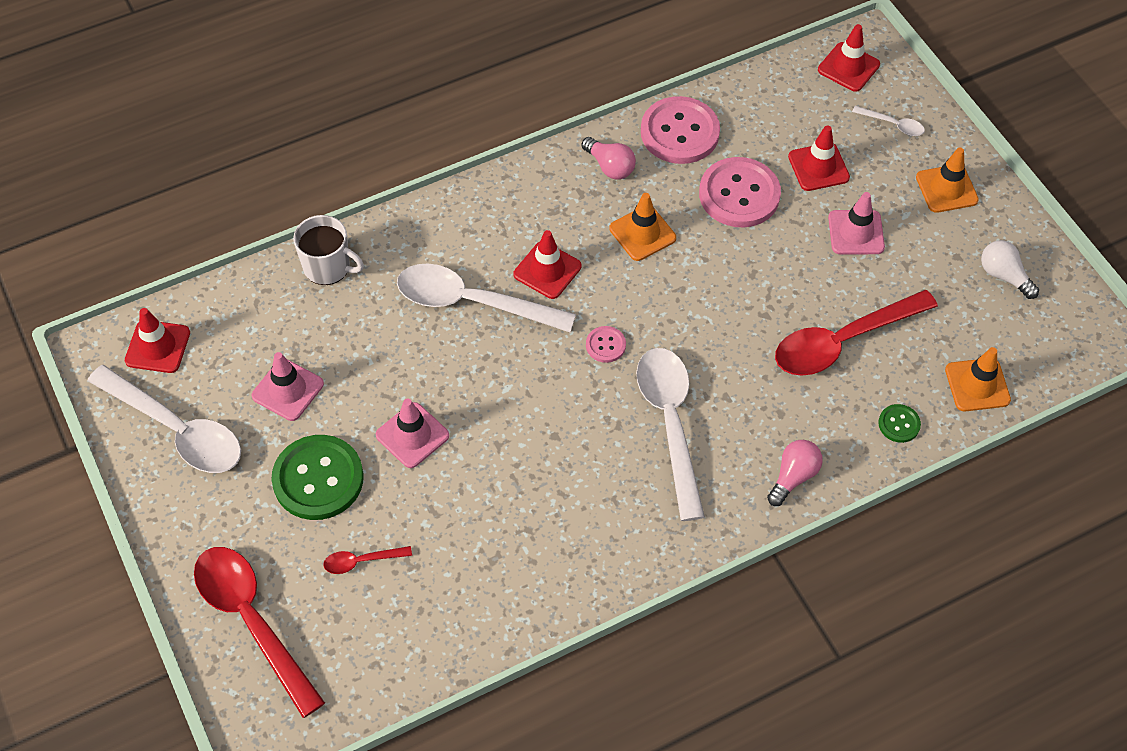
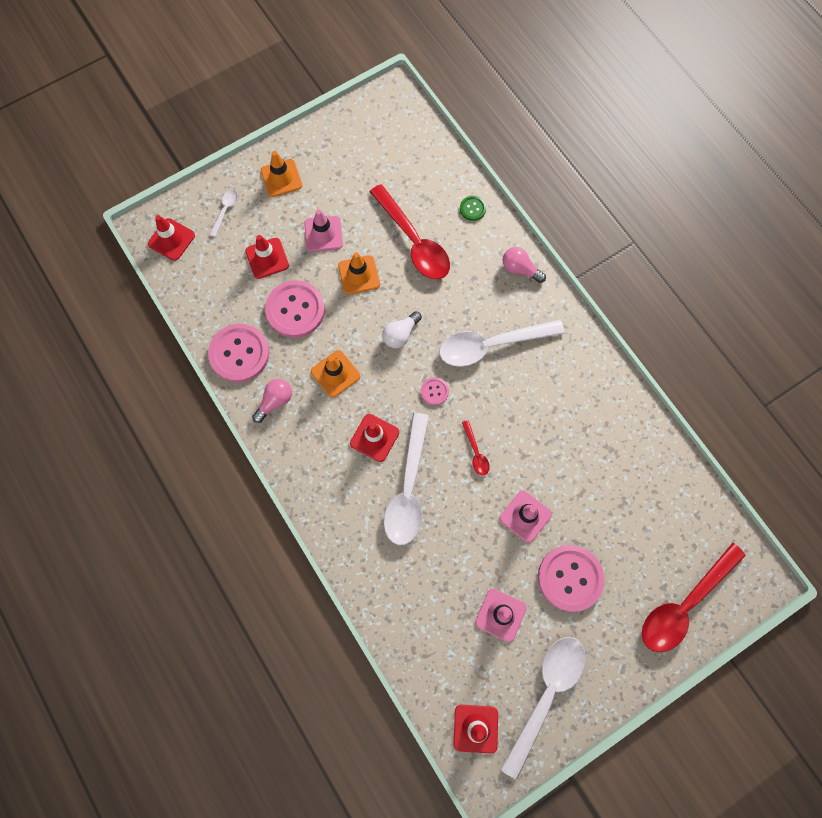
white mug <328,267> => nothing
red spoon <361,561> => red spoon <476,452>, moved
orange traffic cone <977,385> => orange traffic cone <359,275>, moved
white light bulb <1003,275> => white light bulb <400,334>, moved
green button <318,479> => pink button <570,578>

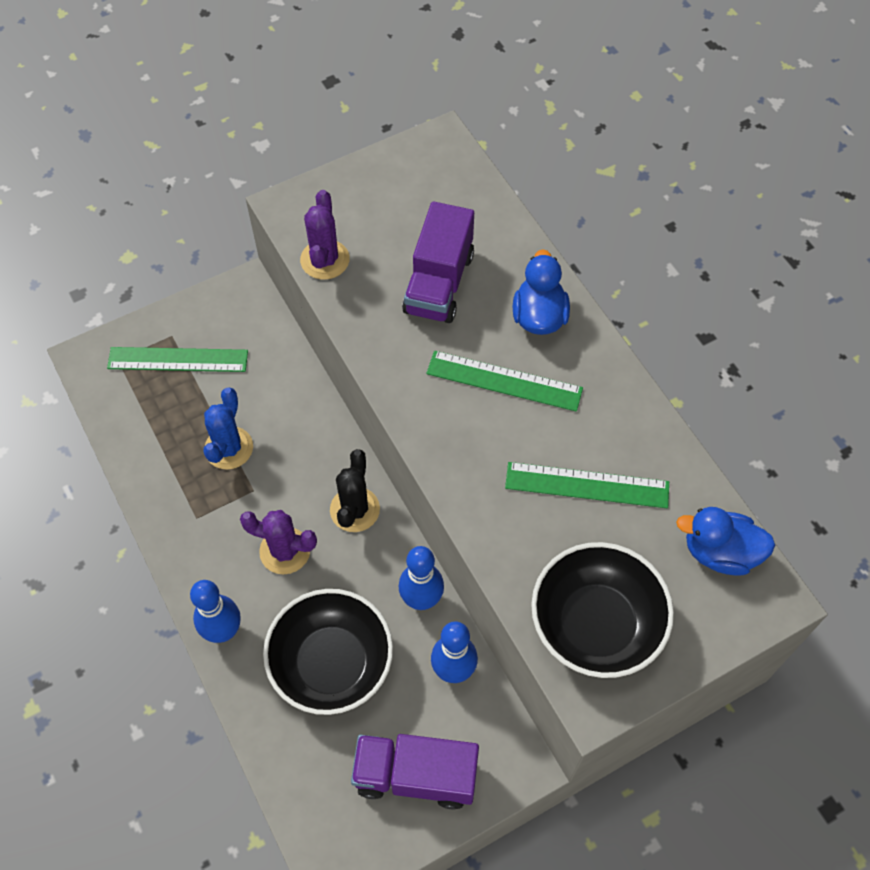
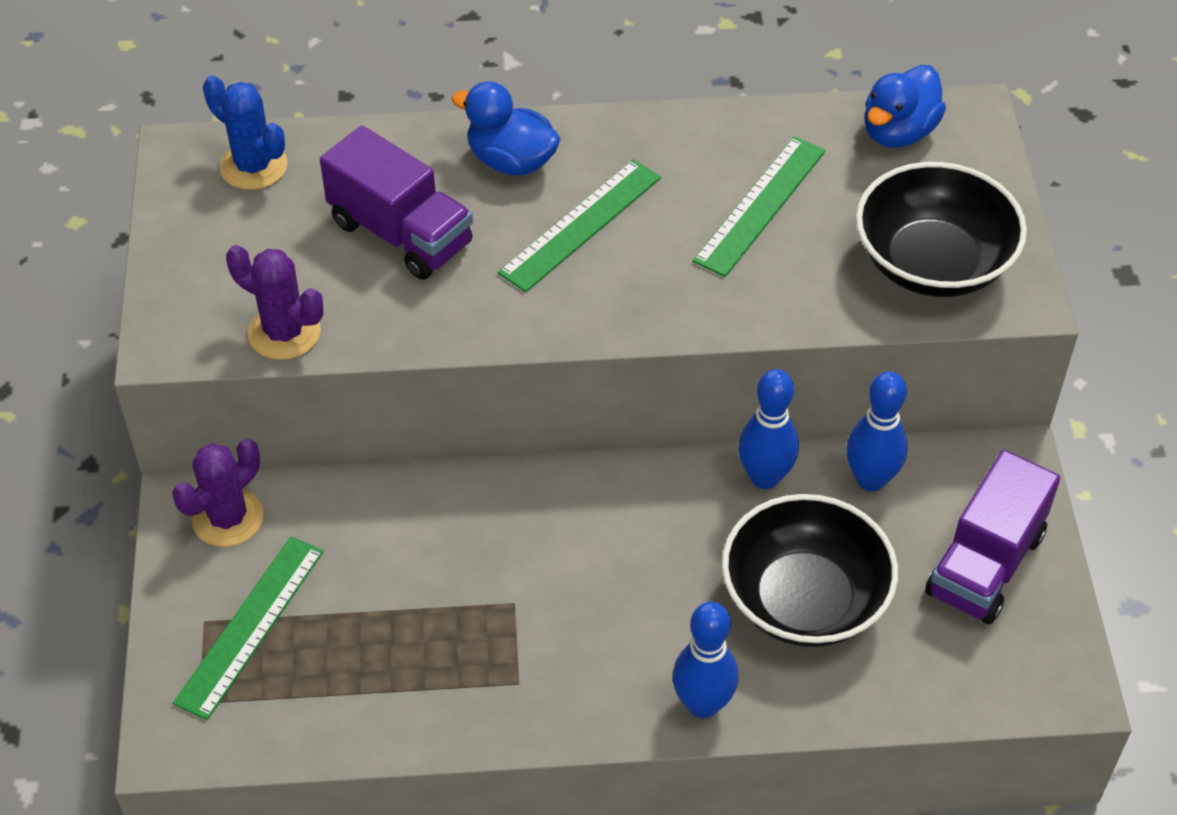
black cactus <354,509> => nothing
blue cactus <229,448> => blue cactus <253,166>, moved
purple cactus <285,551> => purple cactus <228,518>, moved

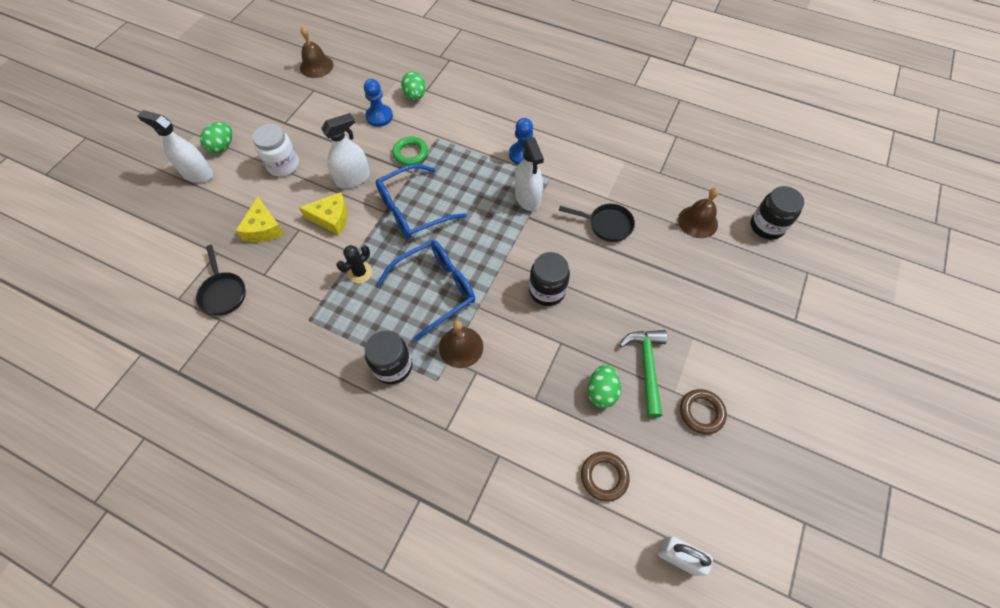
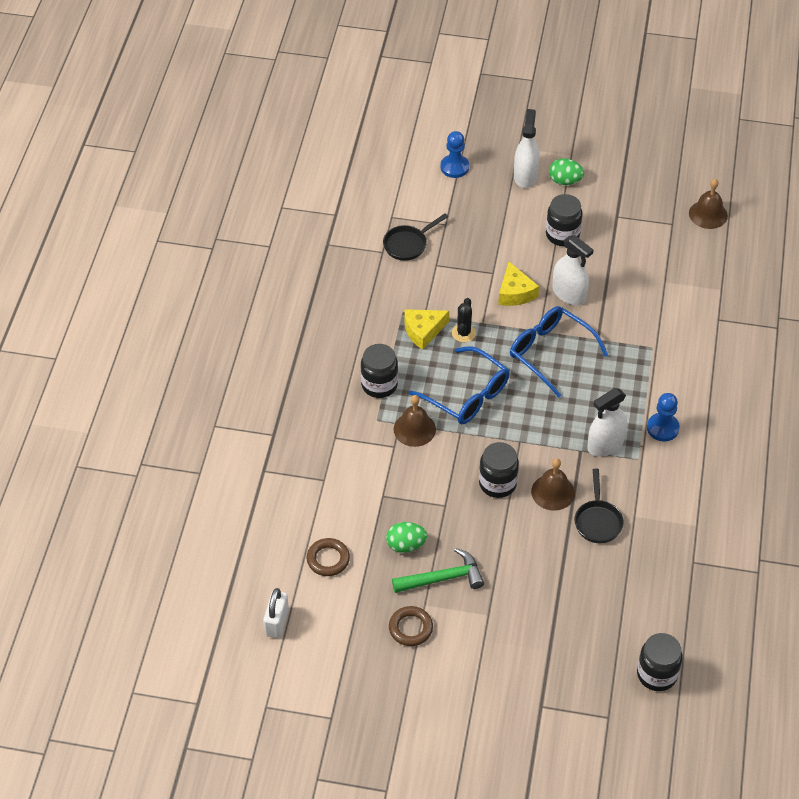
green ring <410,153> => nothing
green egg <415,96> => nothing
yellow cheese <264,228> => yellow cheese <423,331>, moved
blue pawn <379,116> => blue pawn <454,167>, moved
brown bell <697,221> => brown bell <553,492>, moved
white jar <283,165> => black jar <562,235>
black cactus <360,272> => black cactus <463,333>, 75 degrees clockwise

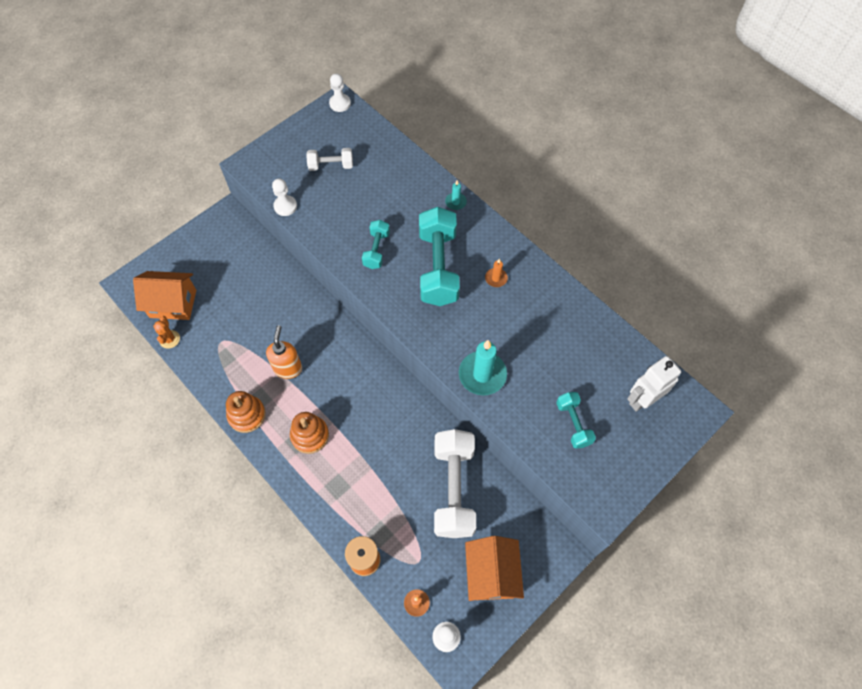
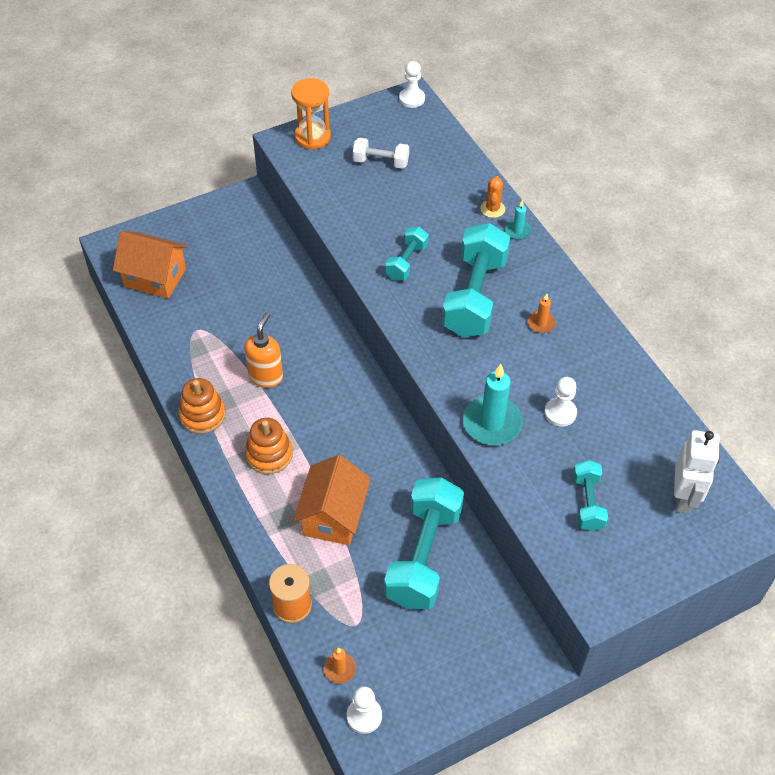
nothing => orange hourglass <312,137>
orange cactus <169,339> => orange cactus <492,209>, moved
white pawn <285,206> => white pawn <560,413>, moved
orange house <491,574> => orange house <333,516>, moved
white dumbbell <453,489> => turquoise dumbbell <423,555>
white robot <642,399> => white robot <683,497>, 120 degrees clockwise

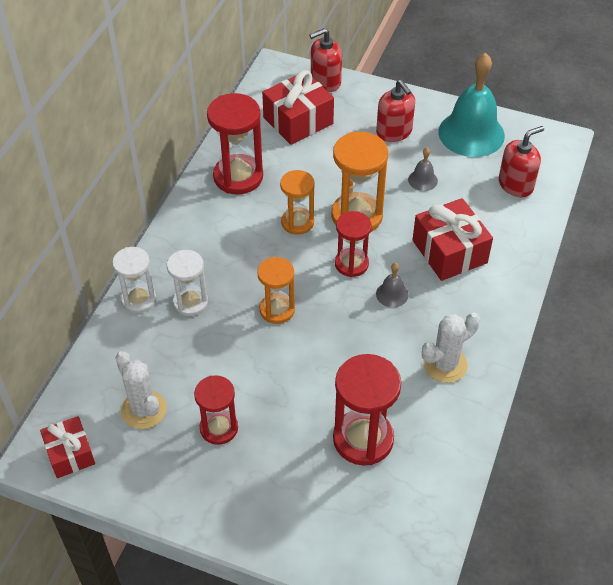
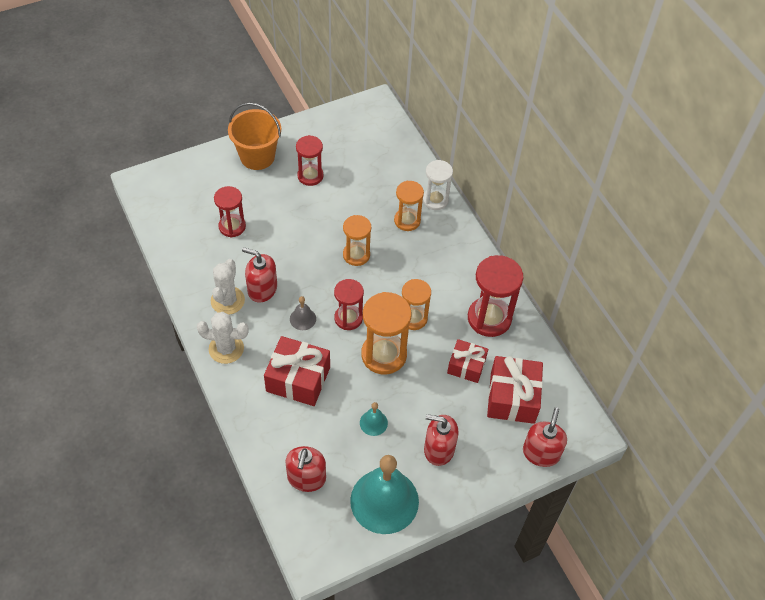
nothing => orange bucket <257,156>
nothing => red soap dispenser <262,289>
red gift <70,454> => red gift <466,366>, moved
white cactus <144,410> => white cactus <226,348>, moved
white hourglass <190,302> => orange hourglass <407,220>
grey bell <422,180> => turquoise bell <373,423>
red hourglass <363,439> => red hourglass <232,226>, x0.64

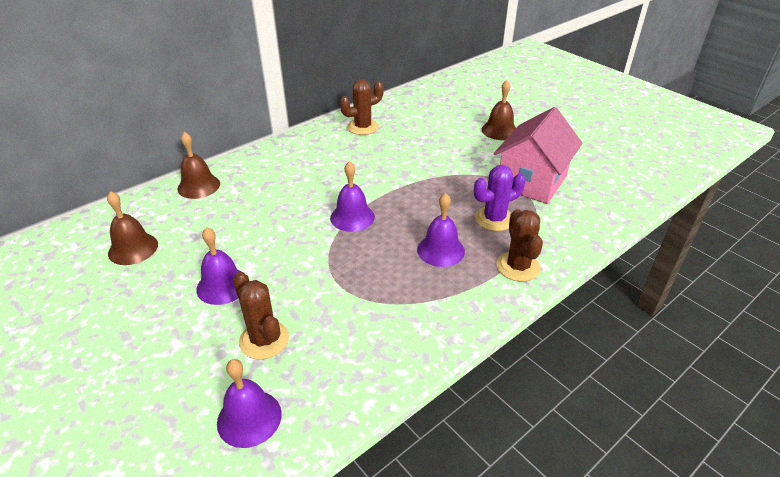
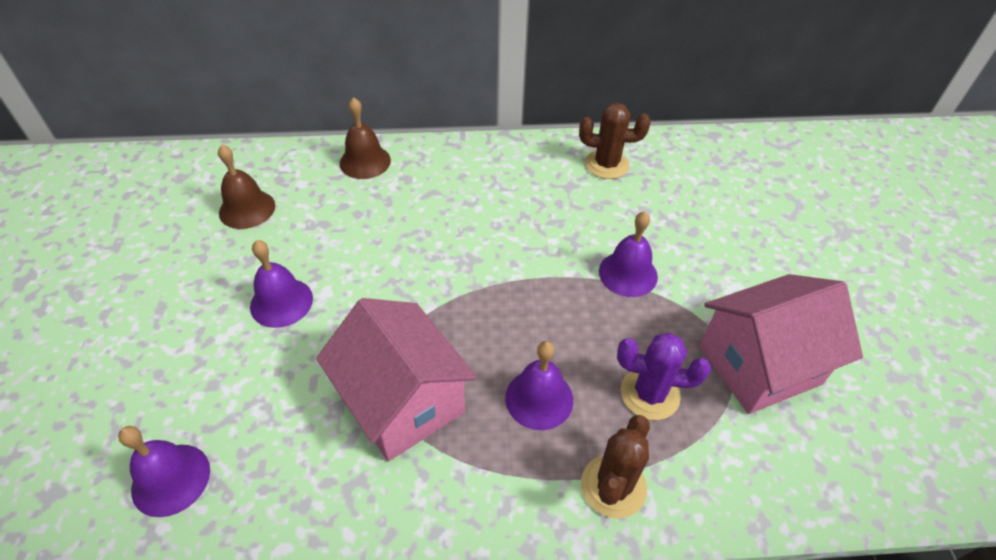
brown cactus <264,340> => nothing
brown bell <499,130> => nothing
nothing => pink house <402,401>
purple bell <352,217> => purple bell <628,273>, moved

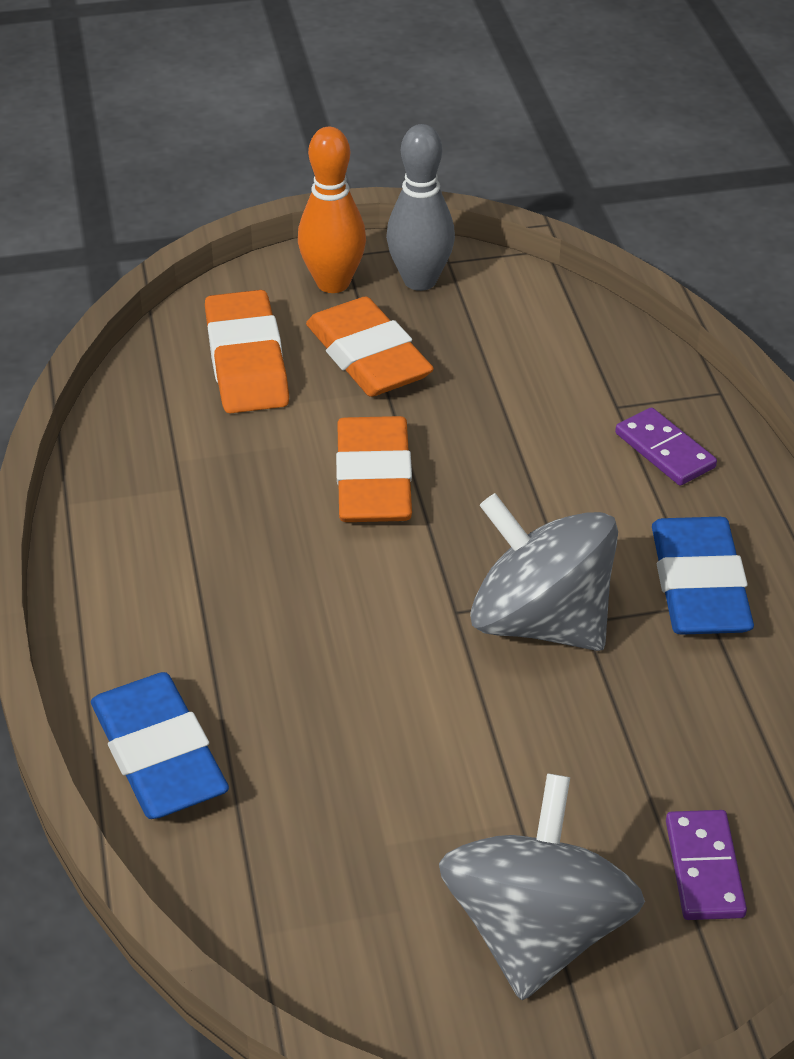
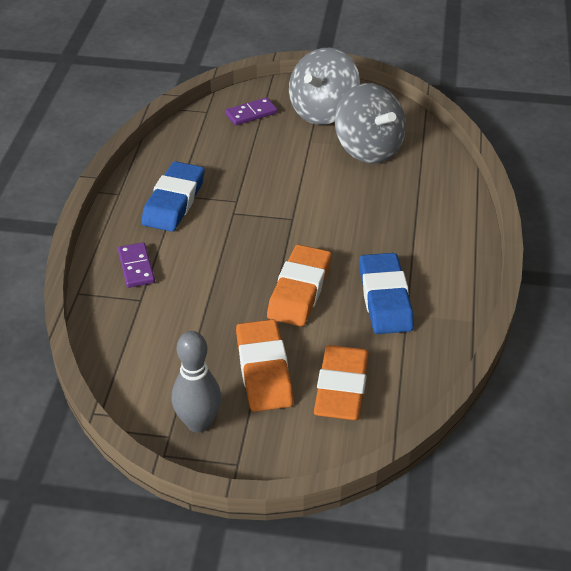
orange bowling pin <333,283> => nothing
blue eraser <159,755> => blue eraser <385,298>, moved
grey spinning top <540,621> => grey spinning top <368,149>, moved
purple domino <704,868> => purple domino <251,114>, 45 degrees clockwise

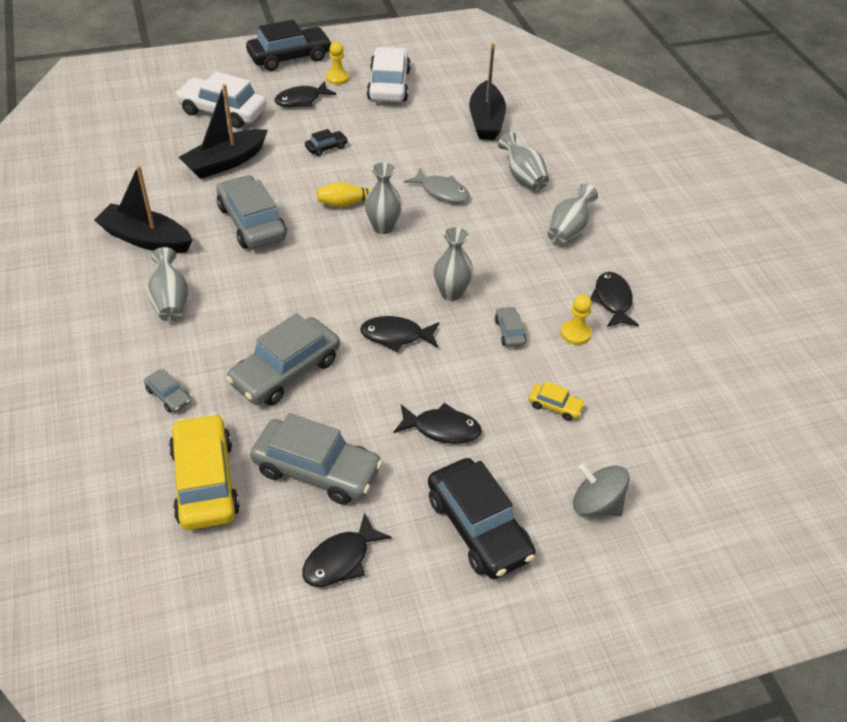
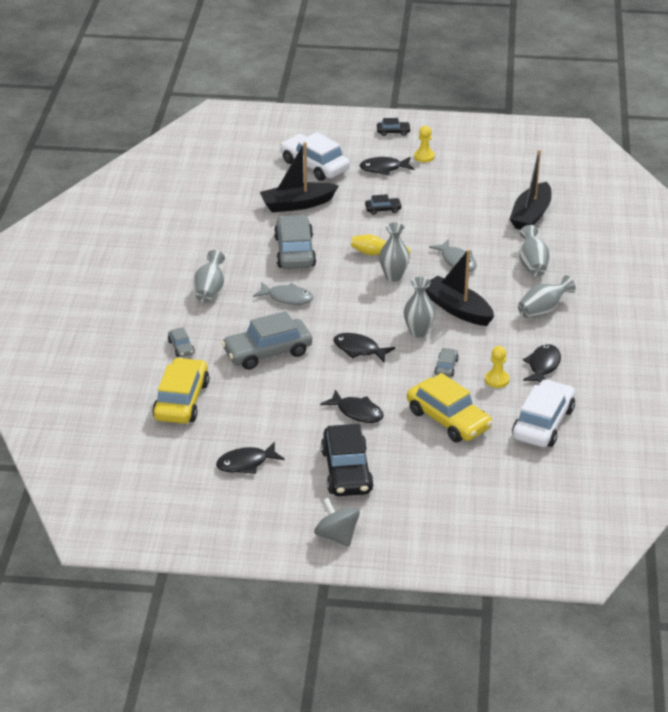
grey car <317,470> => nothing
nothing => grey fish <287,298>
black boat <146,239> => black boat <457,309>, moved
white car <389,85> => white car <543,423>, moved
grey spinning top <596,504> => grey spinning top <337,536>, moved
black car <289,57> => black car <393,132>, x0.46
yellow car <555,406> => yellow car <448,419>, x2.18

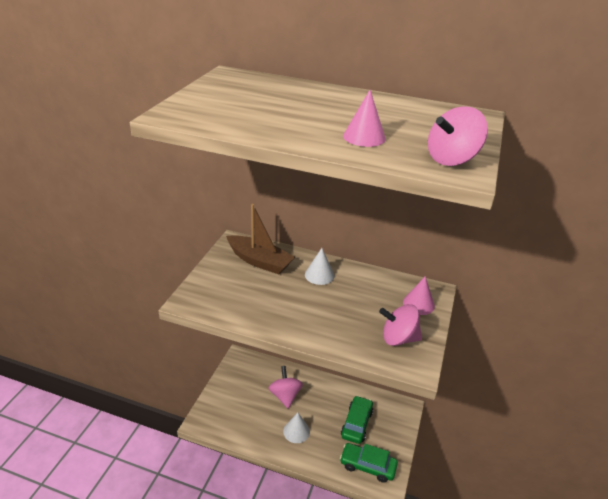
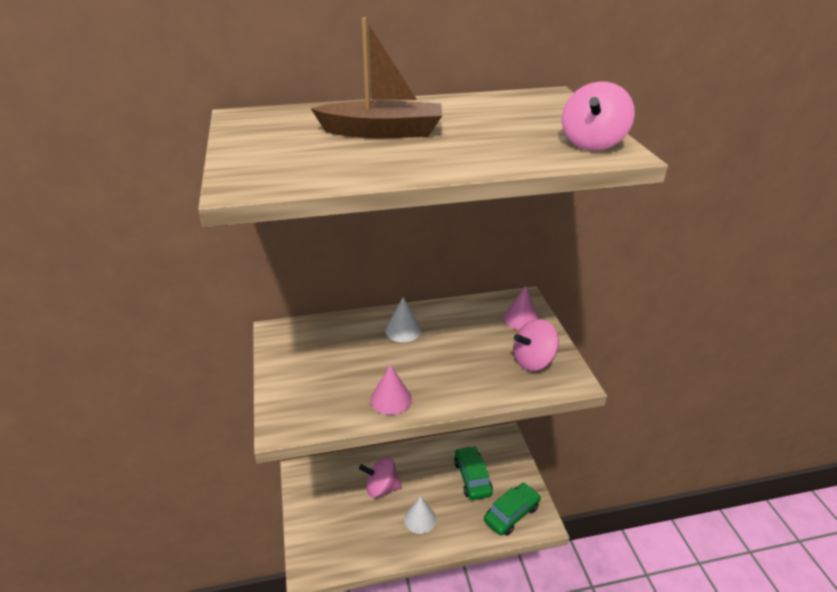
brown boat <259,261> => brown boat <382,132>, moved
pink cone <364,137> => pink cone <391,399>, moved
pink spinning top <285,396> => pink spinning top <381,488>, 45 degrees counterclockwise
green car <367,466> => green car <511,514>, 150 degrees clockwise

